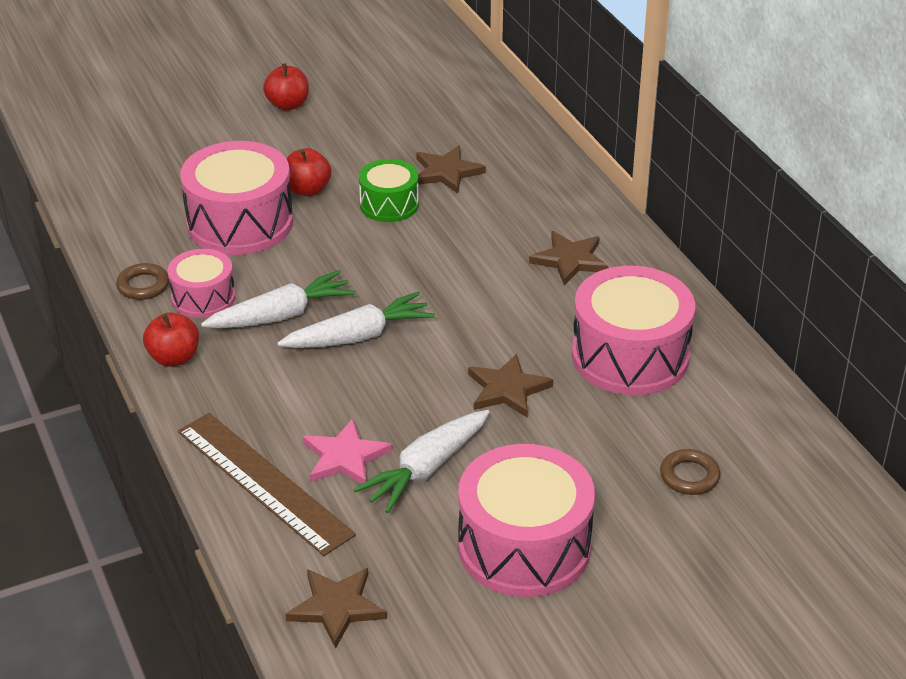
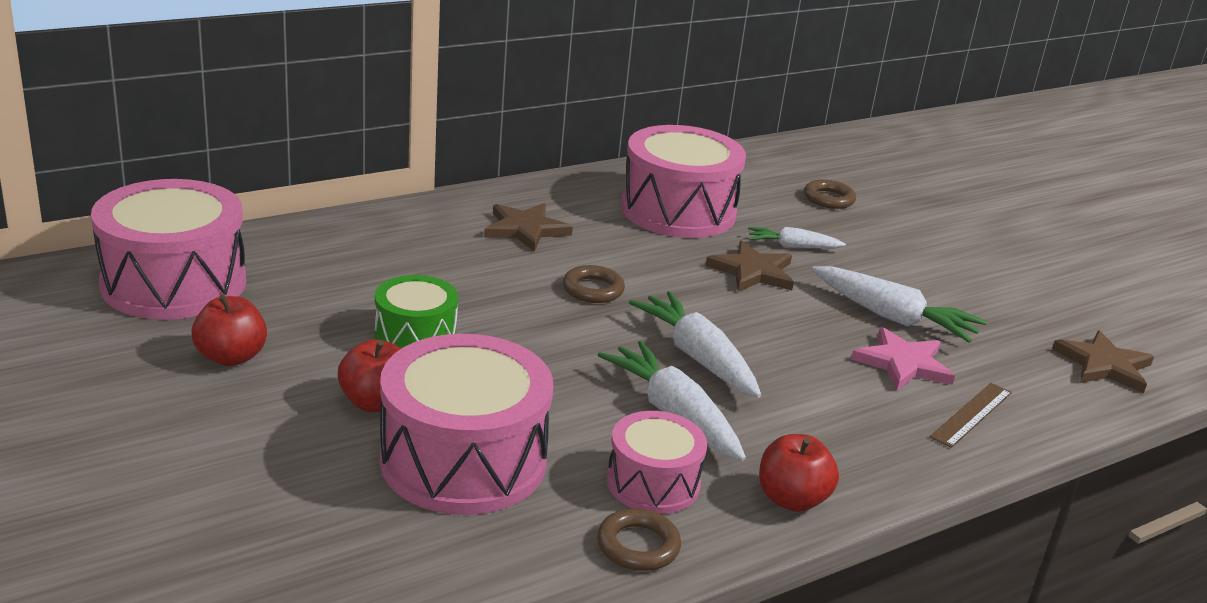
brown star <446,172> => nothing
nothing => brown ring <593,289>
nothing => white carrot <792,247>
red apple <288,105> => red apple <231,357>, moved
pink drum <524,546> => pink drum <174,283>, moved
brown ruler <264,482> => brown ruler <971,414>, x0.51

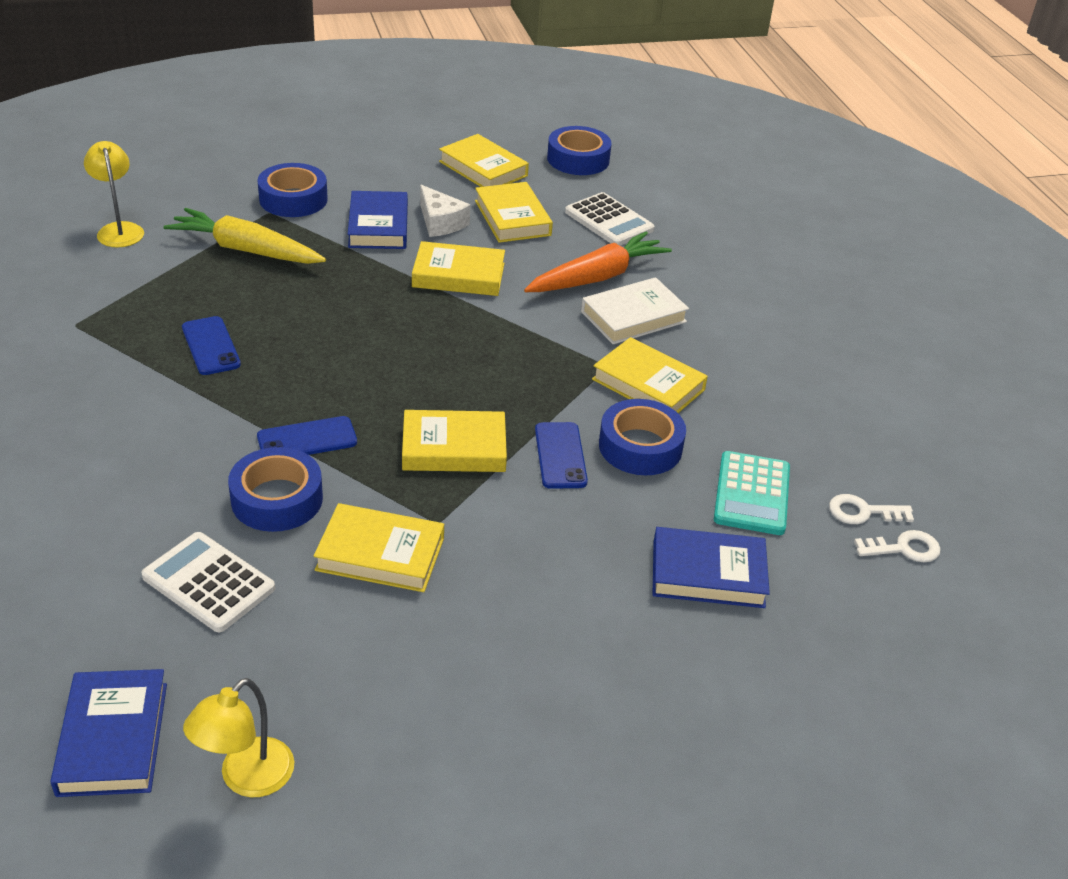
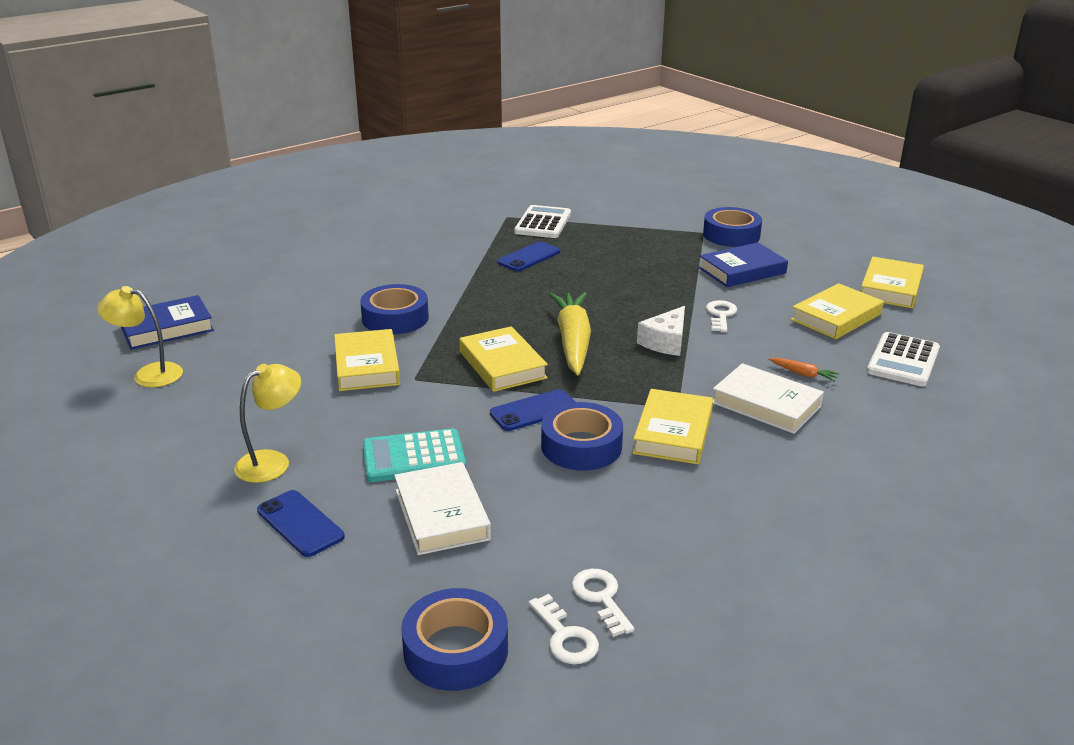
yellow lamp <119,230> => yellow lamp <272,462>, moved
white calculator <208,583> => white calculator <543,223>, moved
yellow carrot <245,250> => yellow carrot <572,341>, moved
blue phone <307,439> => blue phone <300,523>, moved
white cheese <440,222> => white cheese <666,342>, moved
blue tape <578,159> => blue tape <456,650>, moved
turquoise calculator <752,494> => turquoise calculator <413,457>, moved
yellow book <458,275> => white key <720,315>
blue book <708,574> => white book <441,514>
orange carrot <597,277> => orange carrot <803,374>, x0.41

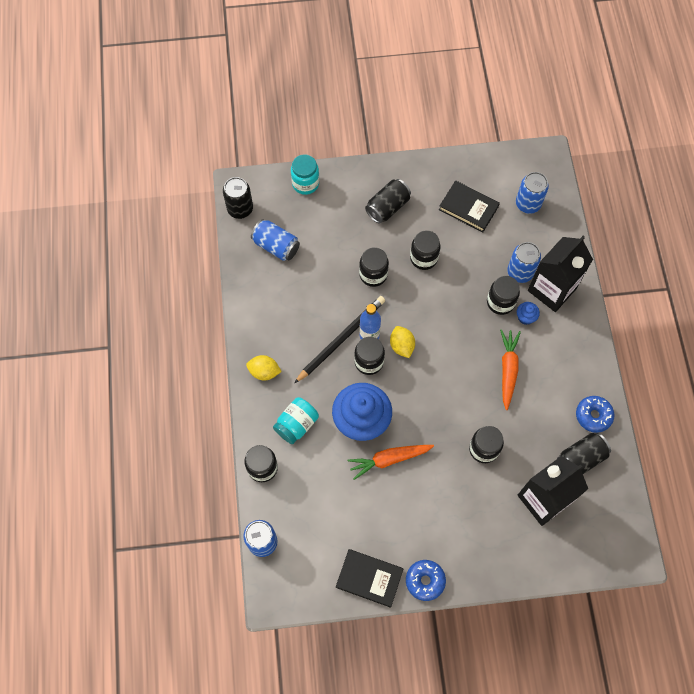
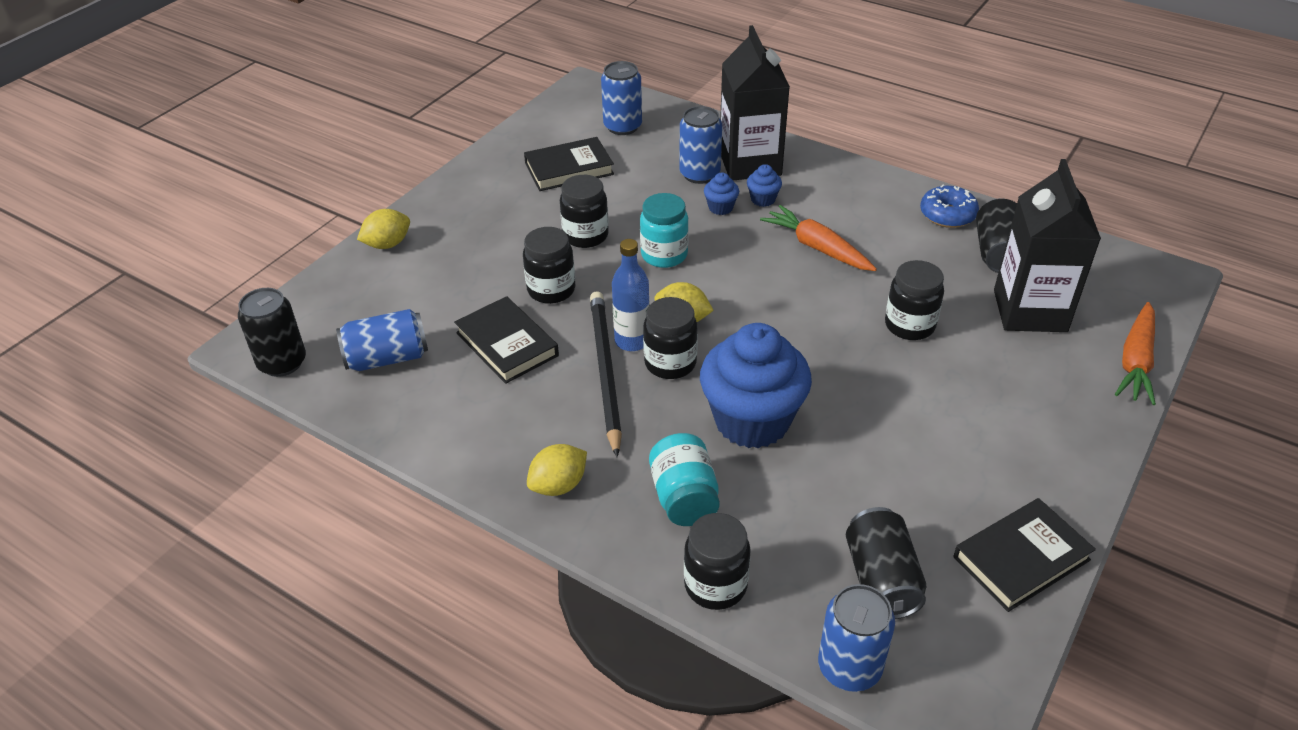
blue donut <425,581> => nothing
nothing => yellow lemon <387,244>
nothing => black book <507,344>
turquoise jar <305,183> => turquoise jar <664,255>, moved
orange carrot <389,459> => orange carrot <1136,361>, moved
black can <387,207> => black can <881,579>, moved
black jar <500,302> => blue cupcake <720,208>

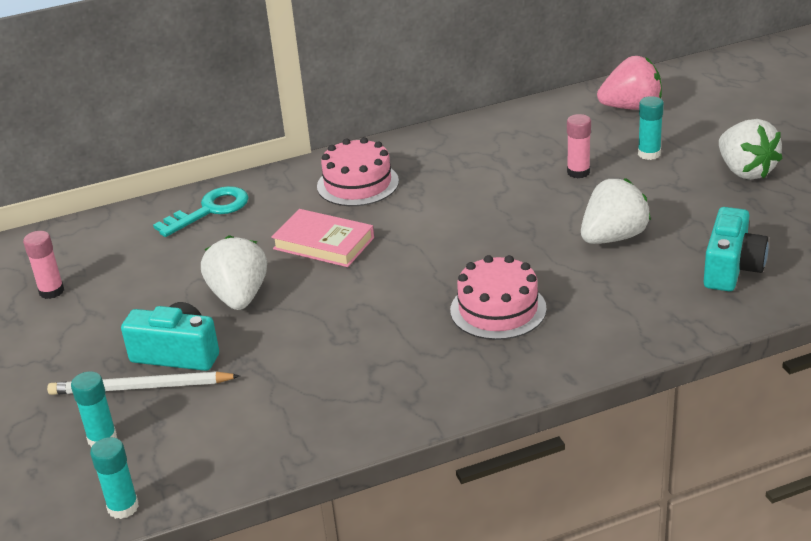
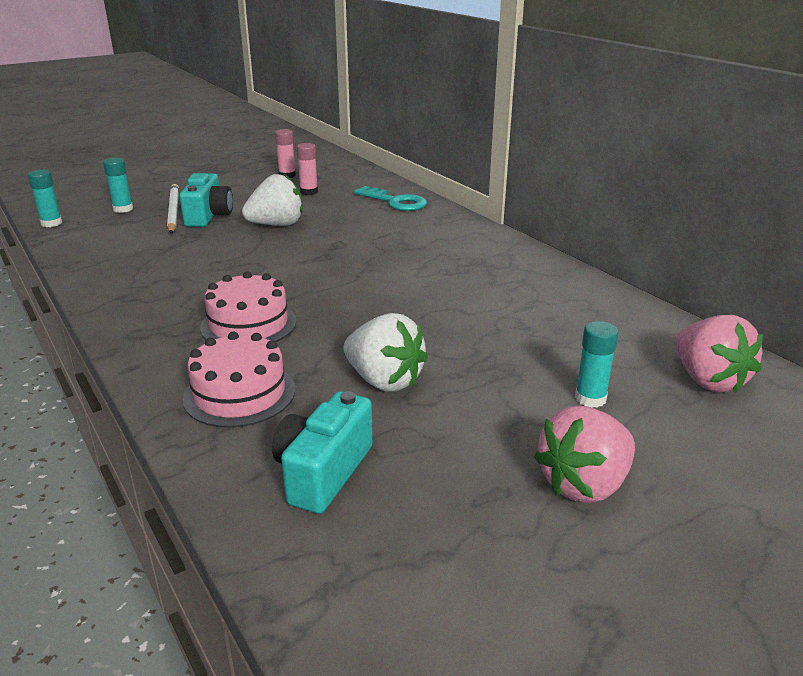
pink book <323,243> => nothing
pink cake <357,184> => pink cake <239,394>, moved
pink glue stick <578,172> => pink glue stick <309,192>, moved
white strawberry <745,171> => pink strawberry <584,484>
turquoise camera <731,268> => turquoise camera <323,472>, 105 degrees clockwise

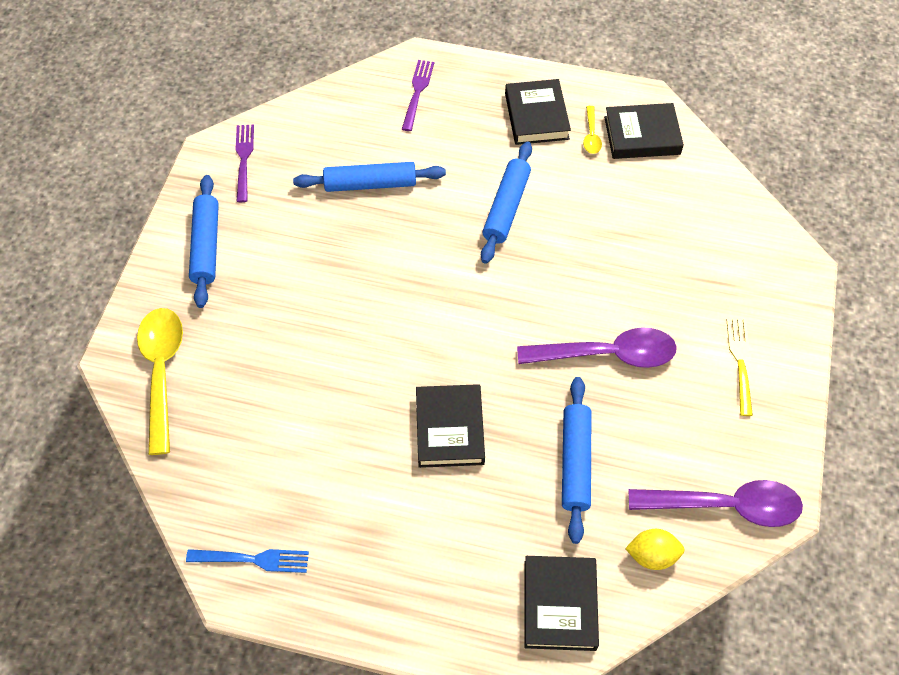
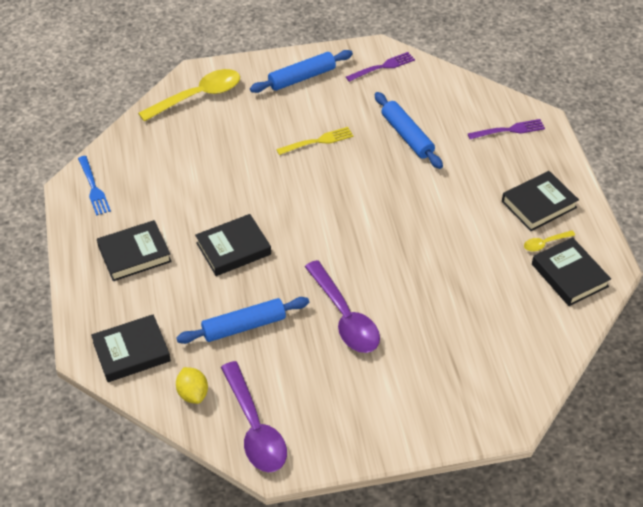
blue rolling pin <506,208> => nothing
nothing => black book <134,254>
yellow fork <740,362> => yellow fork <318,141>, moved

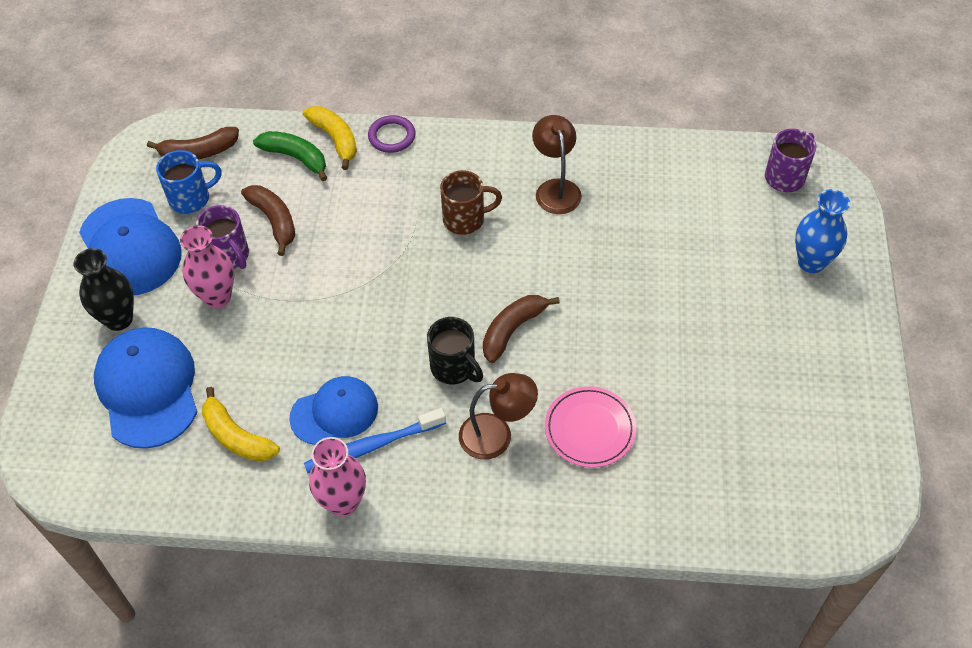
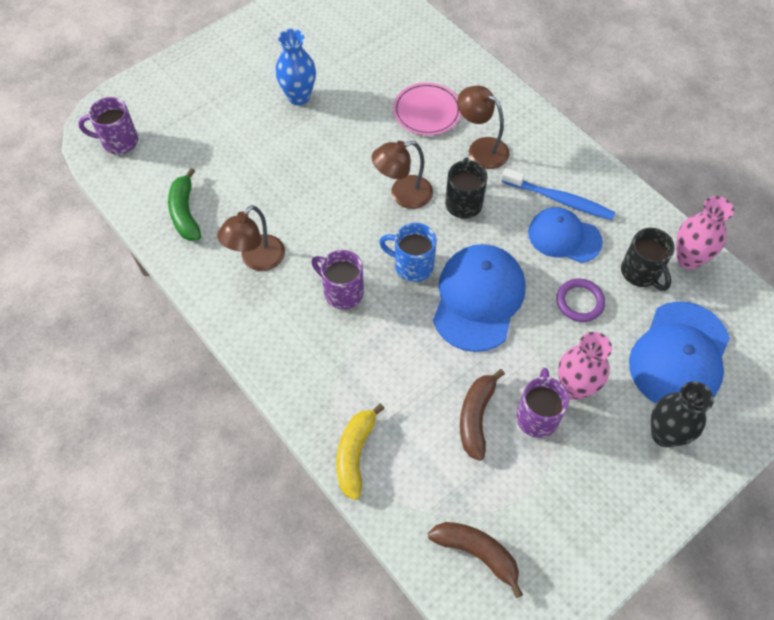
blue cap <130,247> => blue cap <478,298>, moved
blue mug <191,199> => blue mug <412,265>, moved
green banana <295,157> => green banana <185,213>, moved
pink vase <343,502> => pink vase <688,258>, moved
purple ring <392,136> => purple ring <579,302>, moved
blue vase <811,262> => blue vase <299,97>, moved
yellow banana <236,436> => black mug <641,273>
brown banana <512,330> => brown lamp <403,195>
brown mug <465,219> => purple mug <342,292>

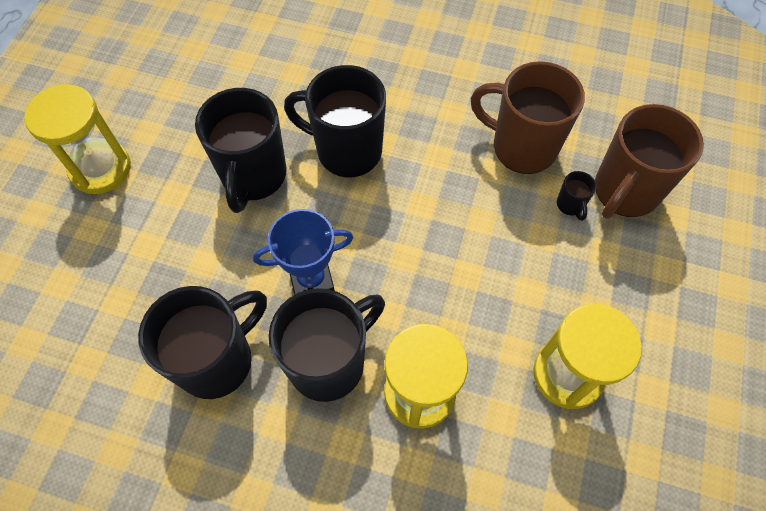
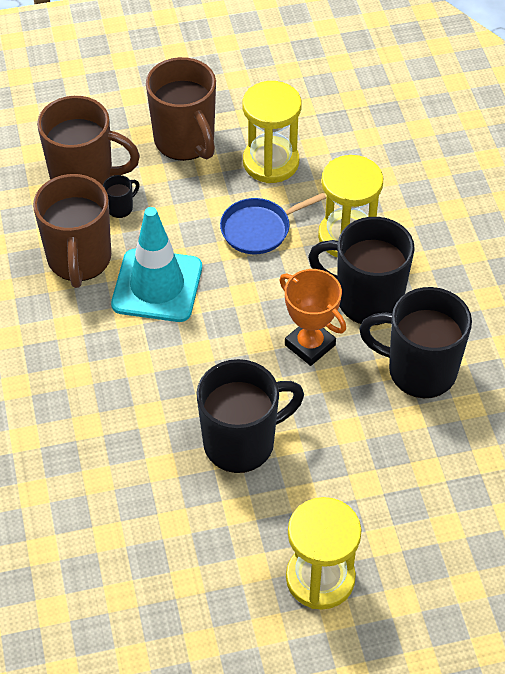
black mug <347,151> => nothing
nothing => turquoise traffic cone <157,286>
nothing => brown mug <185,141>
nothing => blue pan <259,229>
blue trophy <311,280> => orange trophy <310,345>

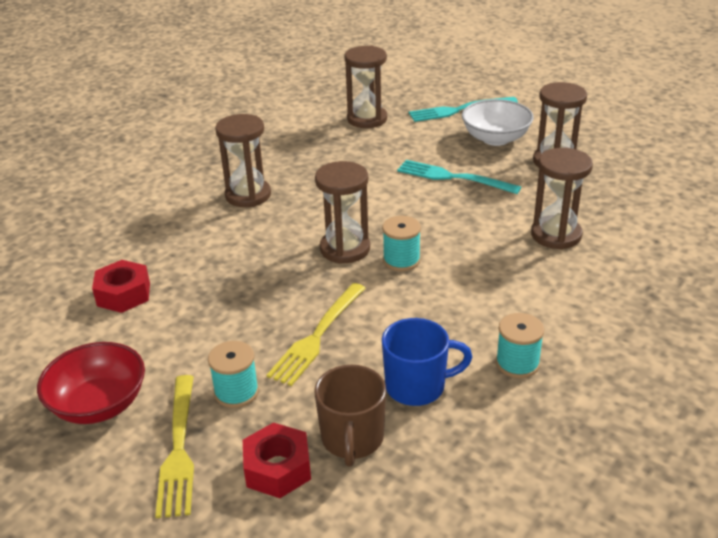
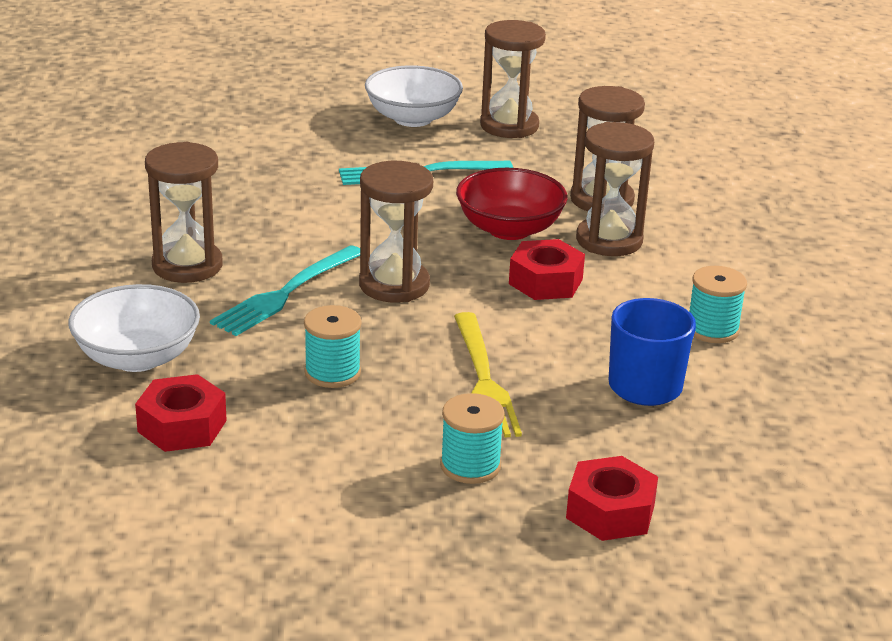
yellow fork <179,448> => nothing
brown mug <352,439> => nothing
nothing => white bowl <137,357>
nothing => red nut <545,281>
red bowl <99,404> => red bowl <509,229>, moved
brown hourglass <367,119> => brown hourglass <609,240>, moved
turquoise spool <401,260> => turquoise spool <332,372>, moved
turquoise fork <459,110> => turquoise fork <286,293>, moved

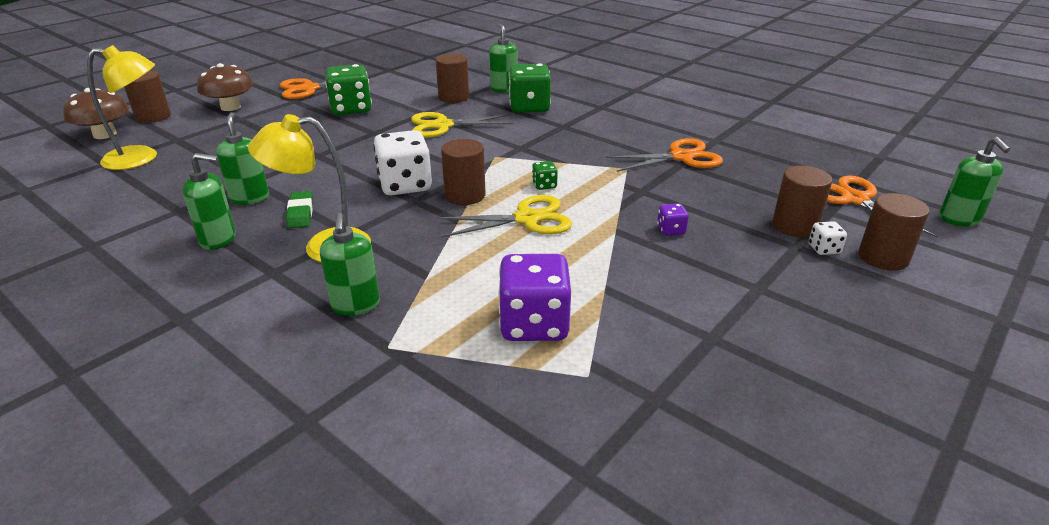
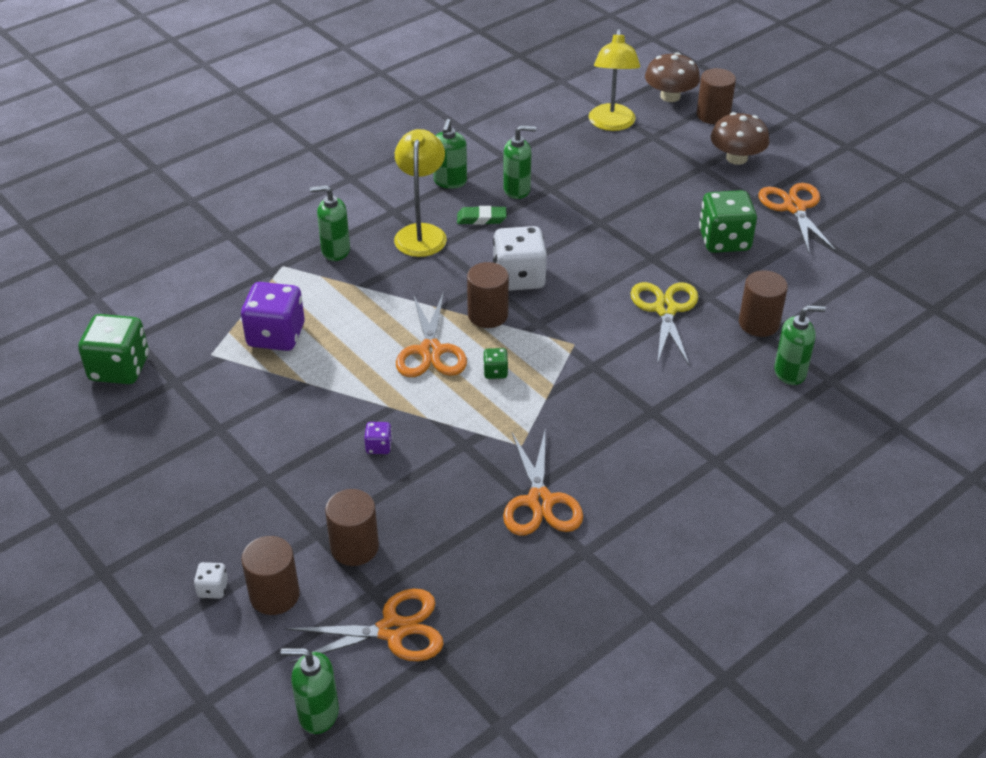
green dice <529,107> => green dice <119,368>, moved
white dice <824,249> => white dice <213,589>, moved
yellow scissors <527,219> => orange scissors <430,351>

